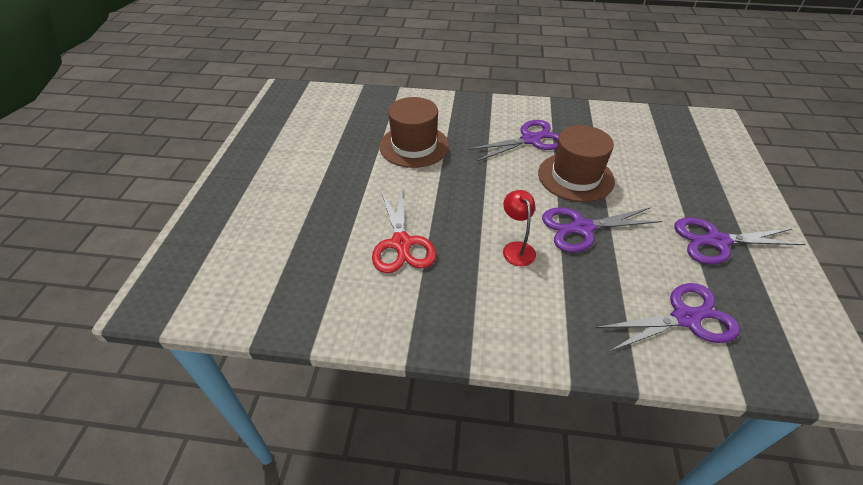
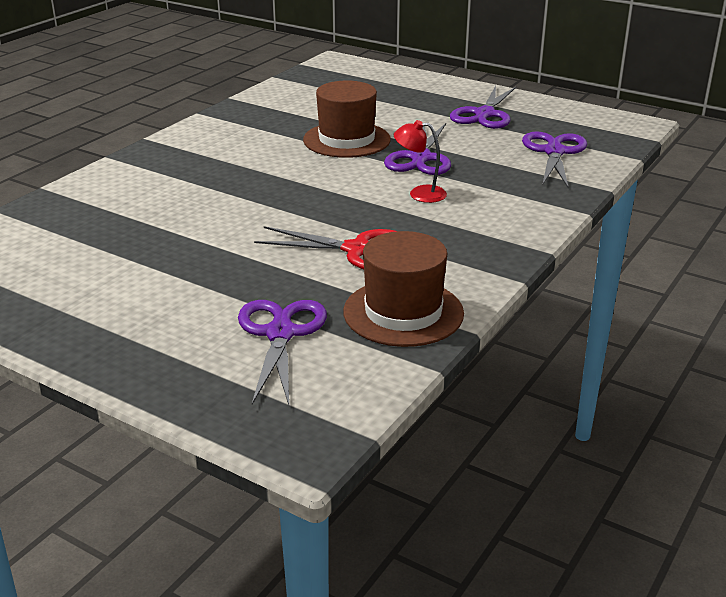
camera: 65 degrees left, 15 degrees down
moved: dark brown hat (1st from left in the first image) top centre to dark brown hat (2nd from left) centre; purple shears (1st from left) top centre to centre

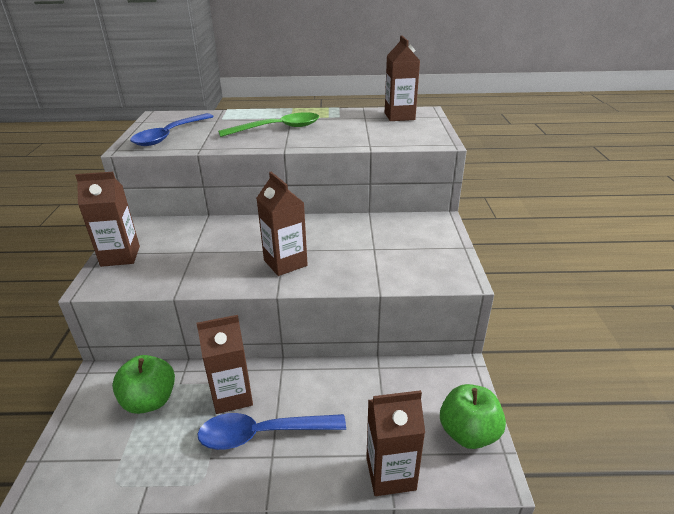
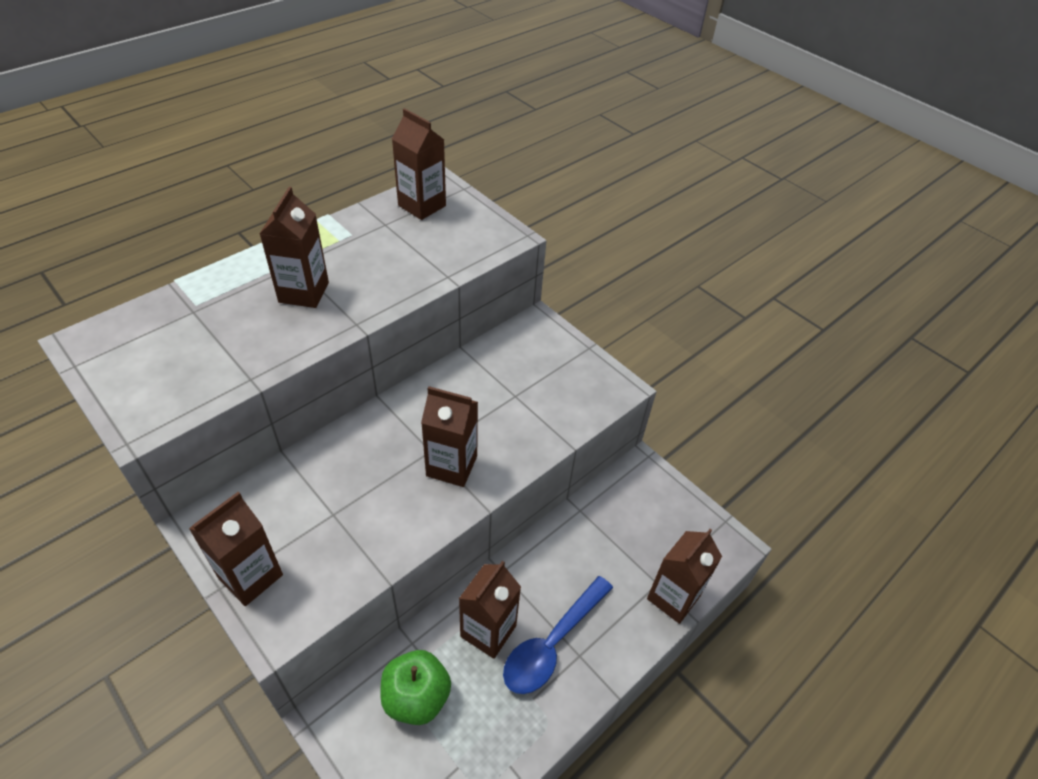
camera: 45 degrees left, 15 degrees up
removed: cobalt tablespoon (1st from left) top left; emerald toy apple (2nd from left) bottom right
replaced: emerald tablespoon top centre to dark brown milk carton (2nd from left) top left

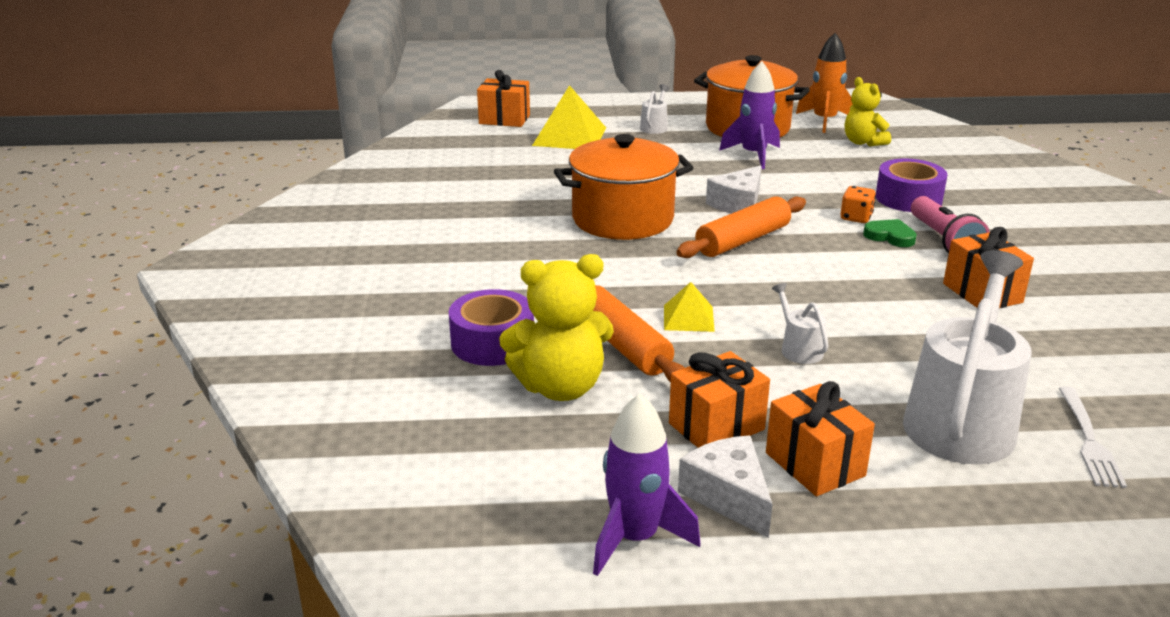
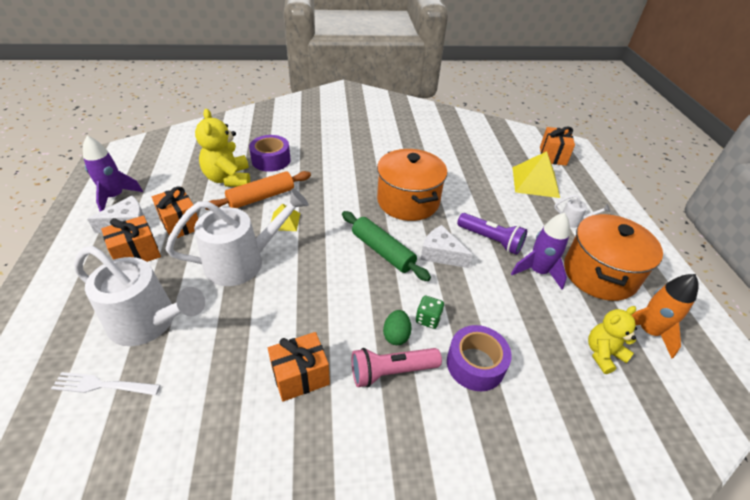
camera: 85 degrees right, 15 degrees up
added: purple flashlight centre
replaced: emerald love heart middle right to emerald egg shape centre
recoloured: orange dice top right to emerald dice centre; orange dough roller (2nd from left) centre to emerald dough roller centre
resized: pure white sprinkling can (2nd from left) middle right = middle left x2.33

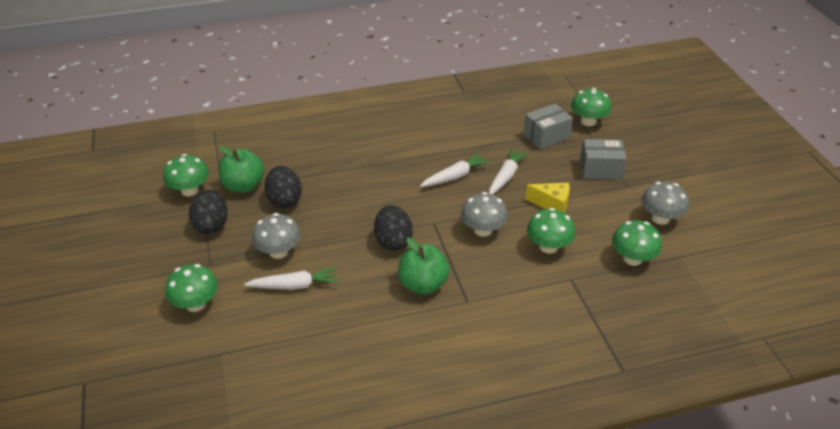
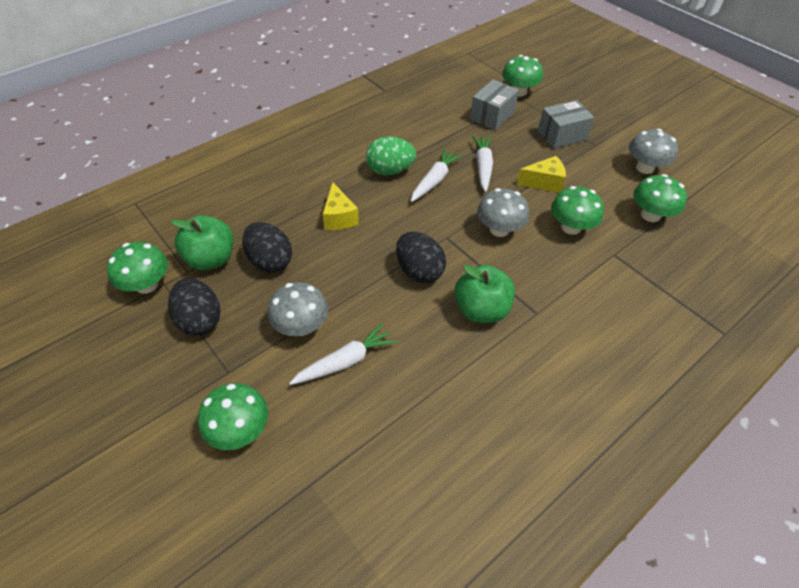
camera: 25 degrees left, 10 degrees up
added: emerald egg shape top centre; bright yellow cheese wedge (1st from left) centre

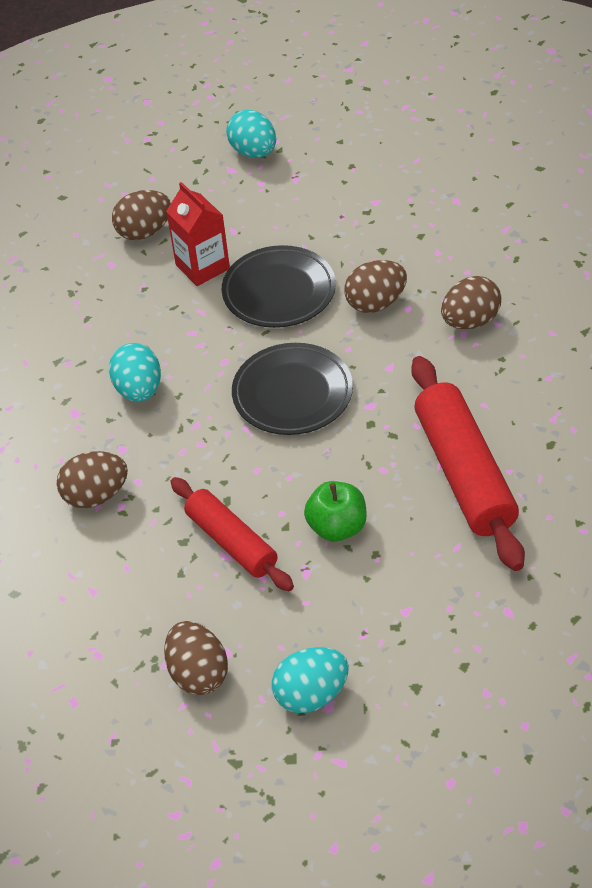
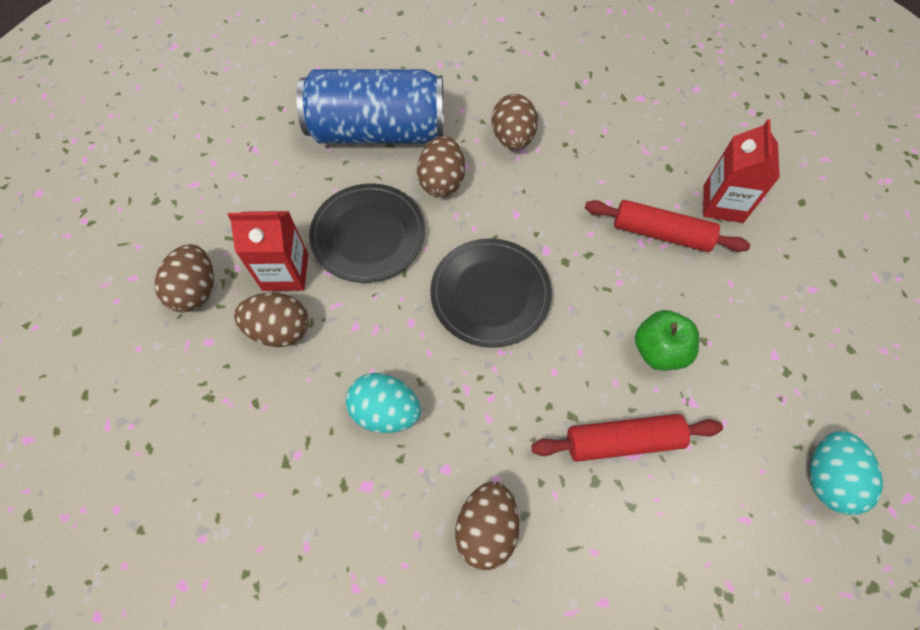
camera: 60 degrees left, 15 degrees up
removed: turquoise egg shape (2nd from left) top centre
added: cobalt soda can top centre; crimson milk carton (2nd from left) top right
moved: dark brown egg shape (3rd from left in the first image) bottom left to dark brown egg shape (2nd from left) middle left
resized: crimson dough roller (2nd from left) middle right = middle right x0.64

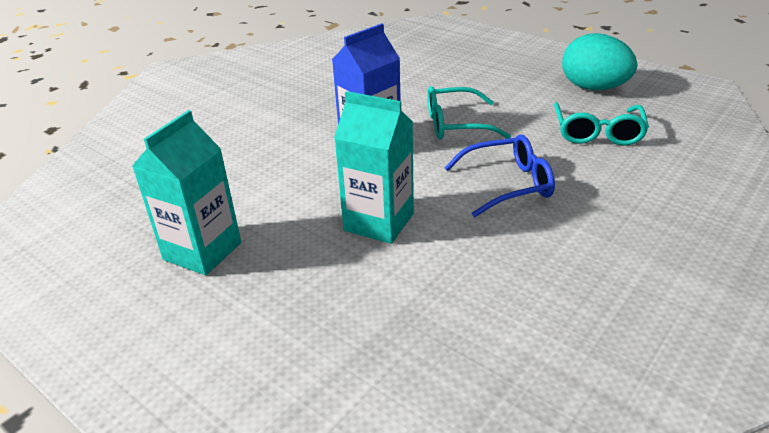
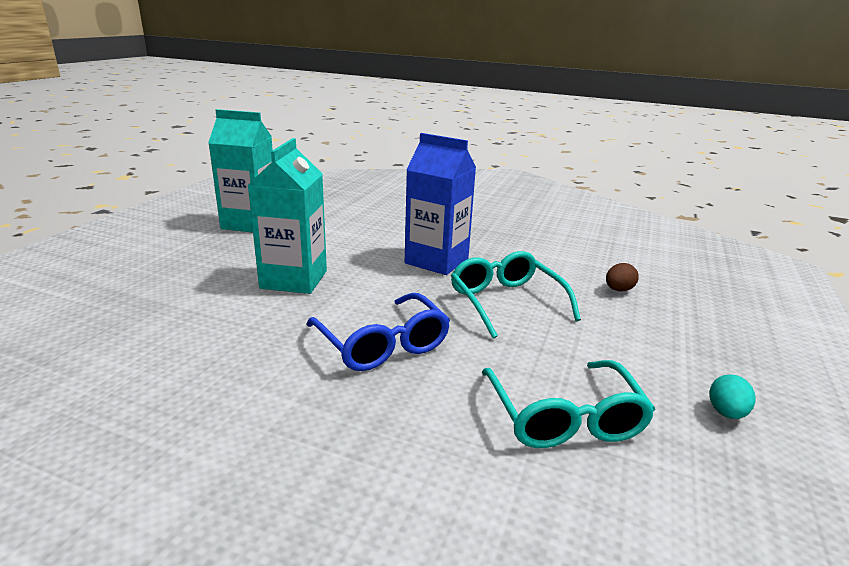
camera: 70 degrees right, 10 degrees down
added: dark brown egg shape middle right
turned: turquoise eyeglasses (2nd from left) top right = bottom right 90 degrees counterclockwise
resized: turquoise egg shape top right = bottom right x0.40

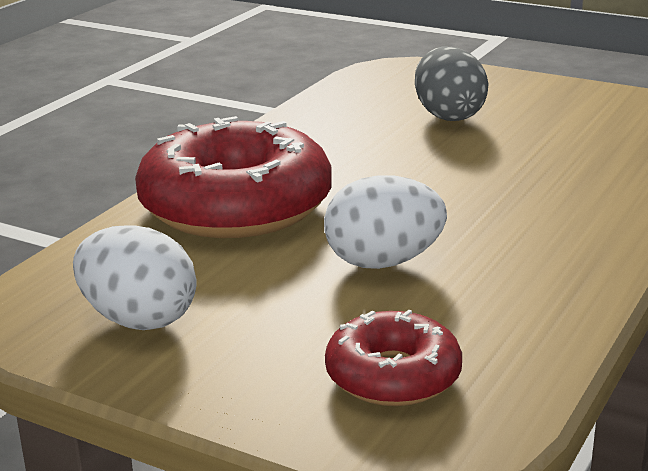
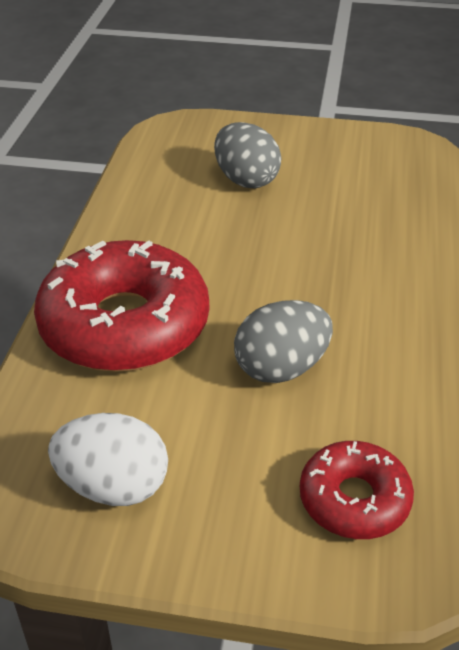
camera: 20 degrees left, 15 degrees up
recoloured: pure white egg shape (2nd from left) centre to gray egg shape (2nd from left) centre

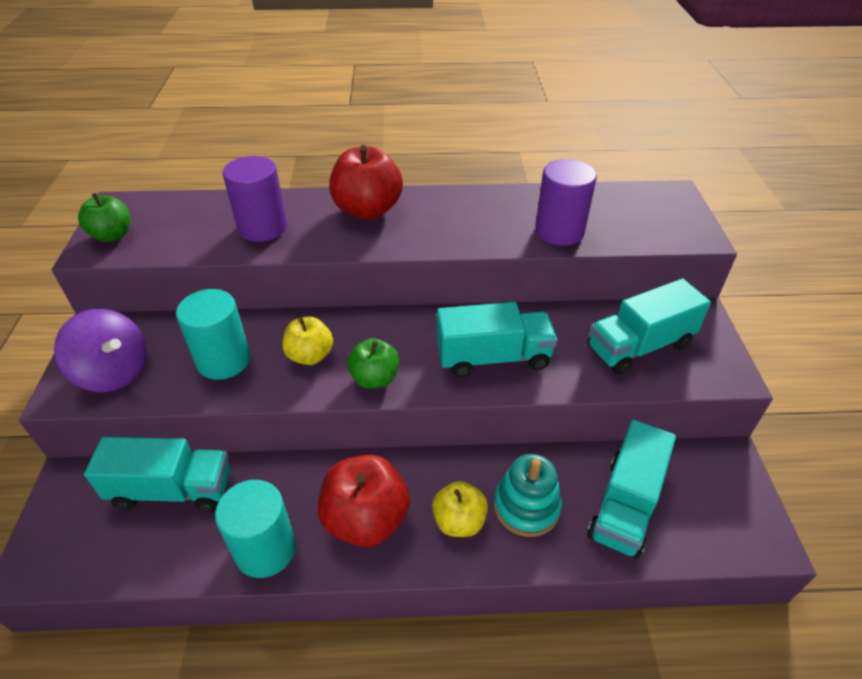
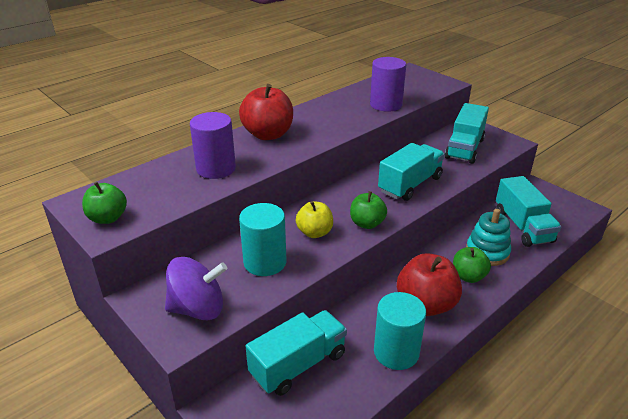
camera: 40 degrees left, 10 degrees down
recoloured: bright yellow toy apple (2nd from left) bottom centre to emerald toy apple (3rd from left) middle right

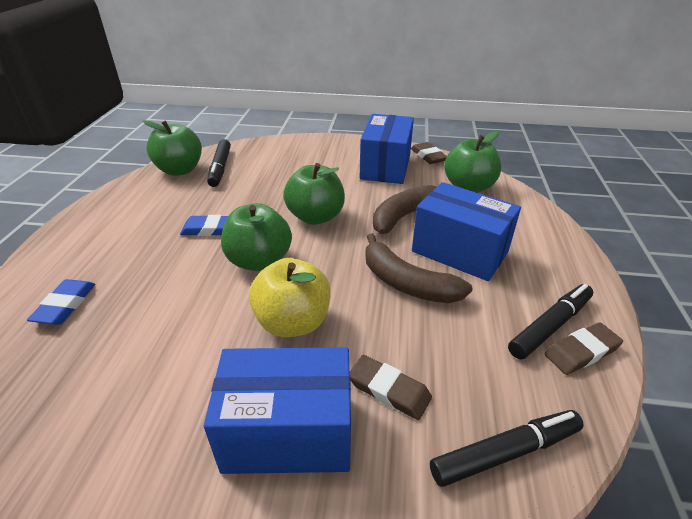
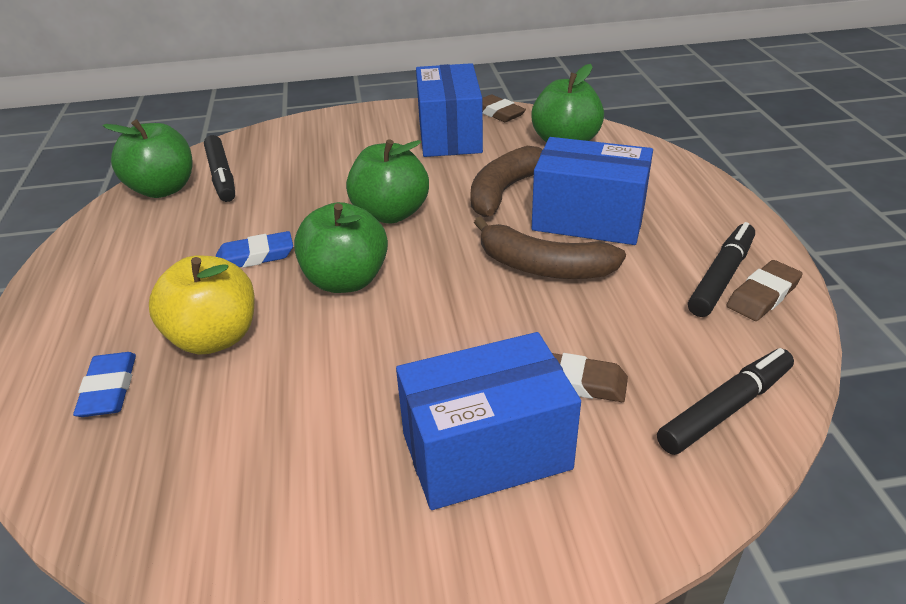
camera: 15 degrees left, 0 degrees up
moved: bright yellow toy apple centre to middle left

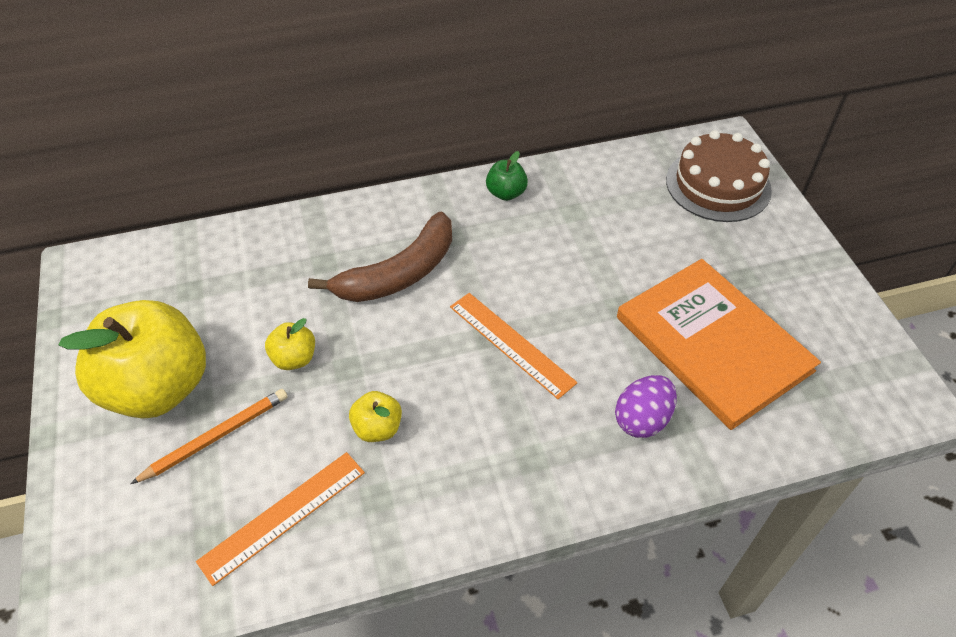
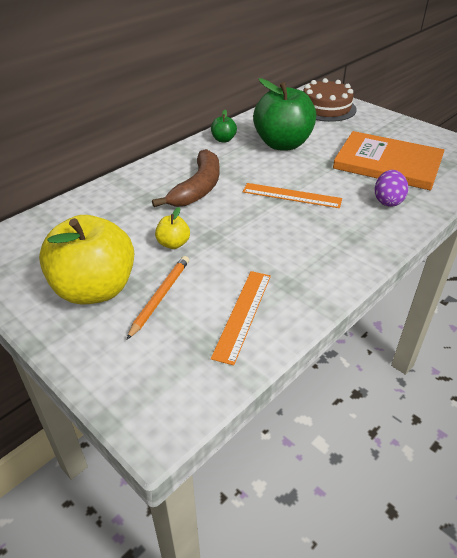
camera: 30 degrees left, 10 degrees down
removed: bright yellow toy apple (3rd from left) centre
added: emerald toy apple (2nd from left) top centre

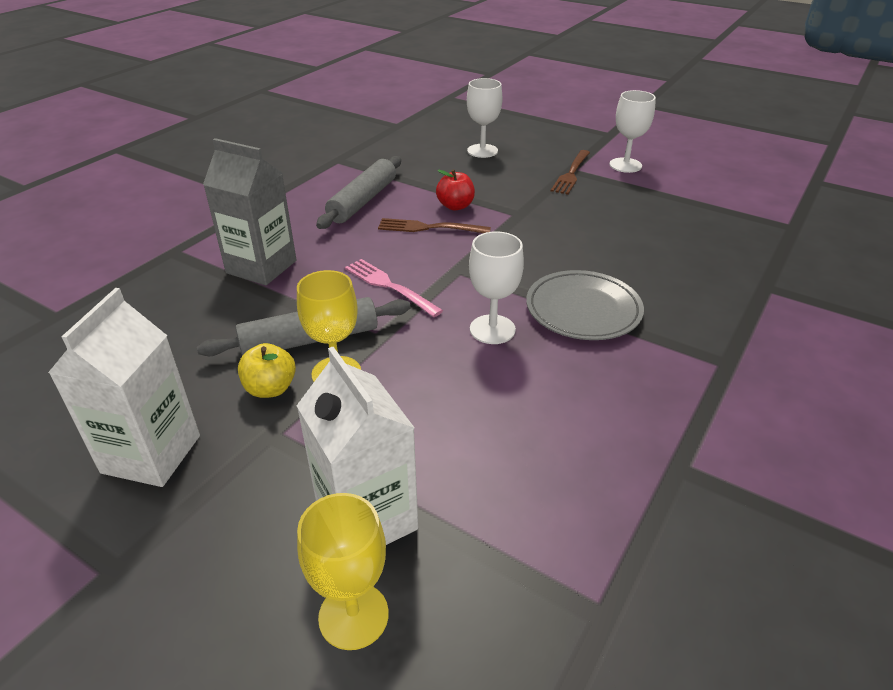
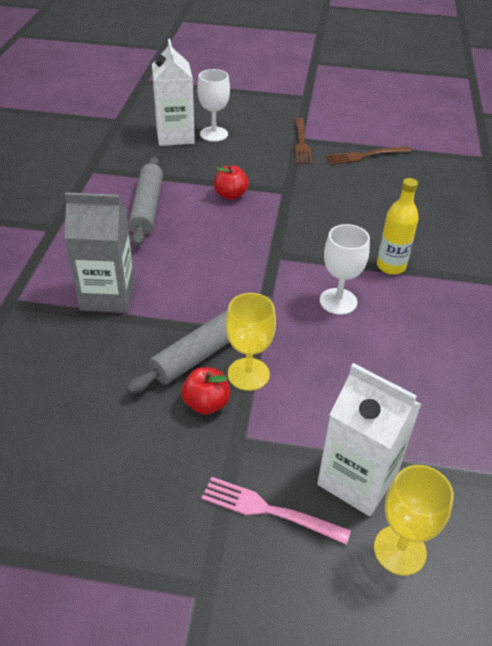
camera: 25 degrees left, 5 degrees up
removed: pure white goblet (3rd from left) top right
moved: dark brown dinner fork (1st from left in the first image) top centre to dark brown dinner fork (2nd from left) top right; pink dinner fork centre to bottom centre; pure white milk carton (1st from left) middle left to top centre
replaced: gray dinner plate centre to bright yellow drink bottle middle right
recoloured: bright yellow toy apple middle left to crimson toy apple (1st from left) centre

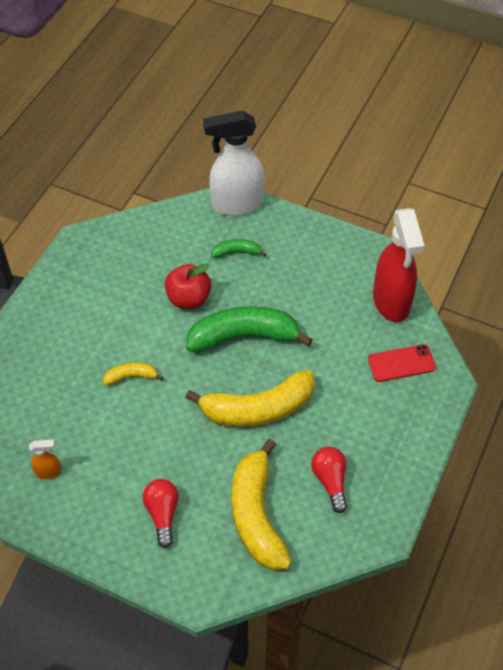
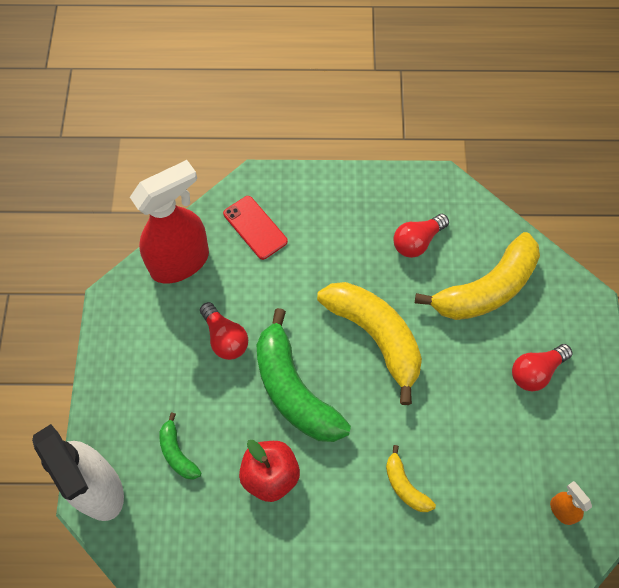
camera: 115 degrees left, 10 degrees up
added: crimson bulb (1st from left) centre

